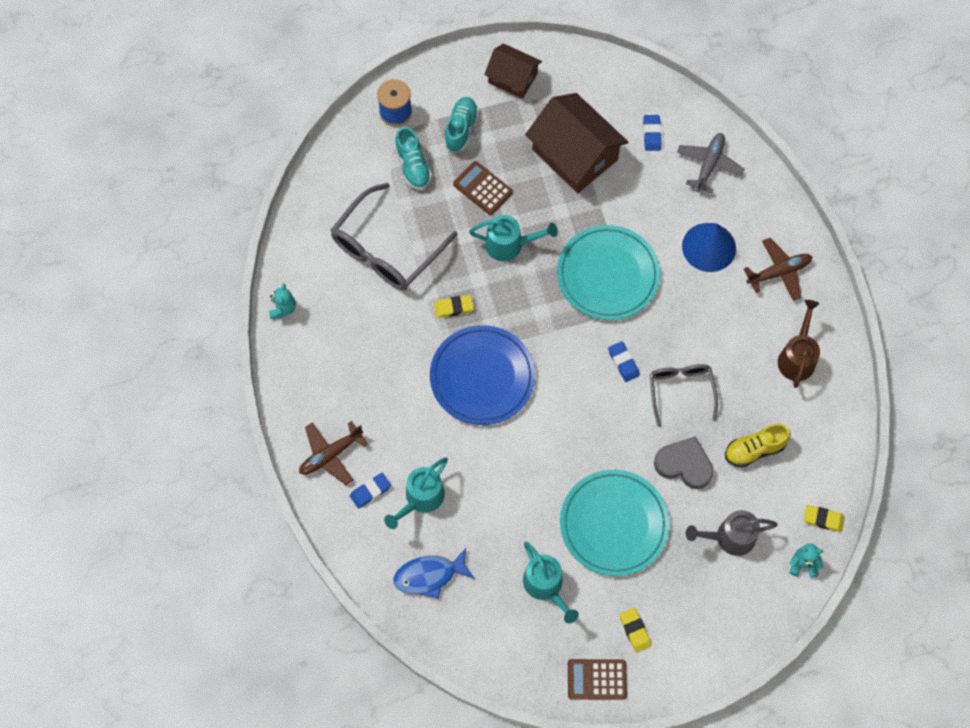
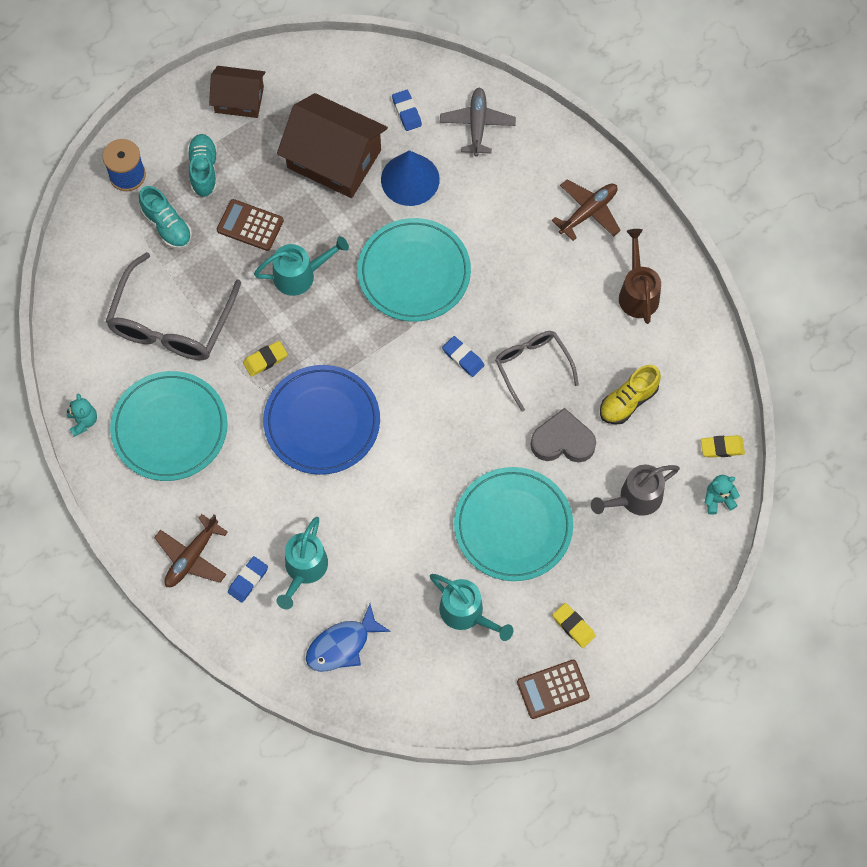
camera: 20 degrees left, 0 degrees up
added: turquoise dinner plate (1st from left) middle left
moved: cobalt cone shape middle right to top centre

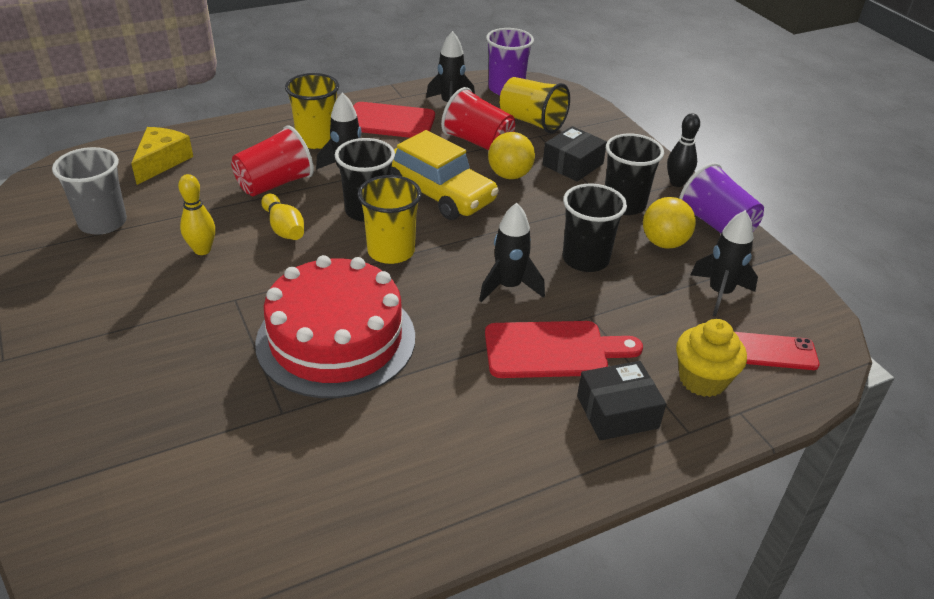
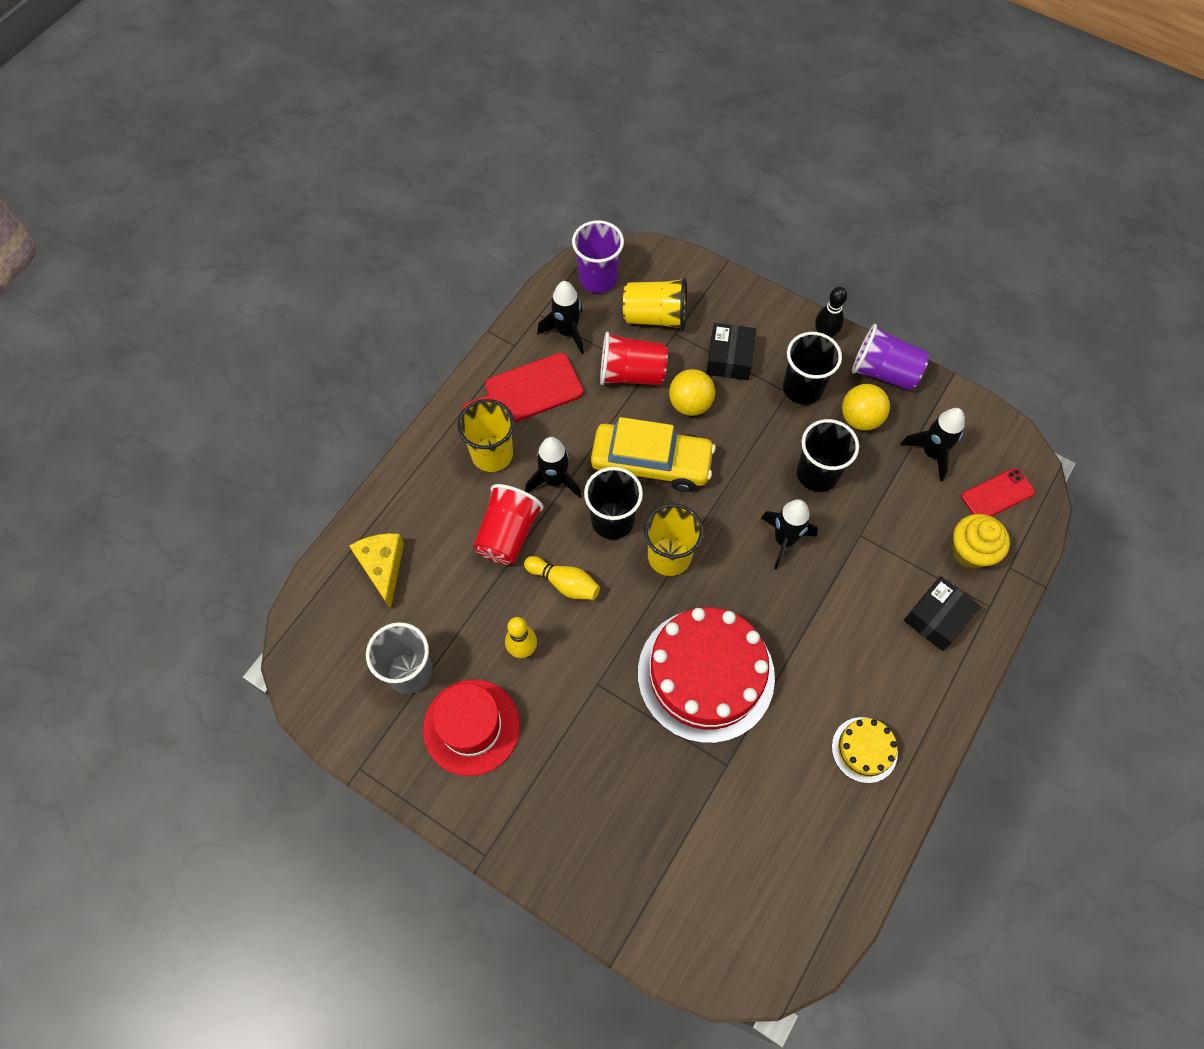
camera: 30 degrees left, 25 degrees up
removed: crimson bread board (2nd from left) centre
added: crimson hat bottom centre; bright yellow cake bottom right

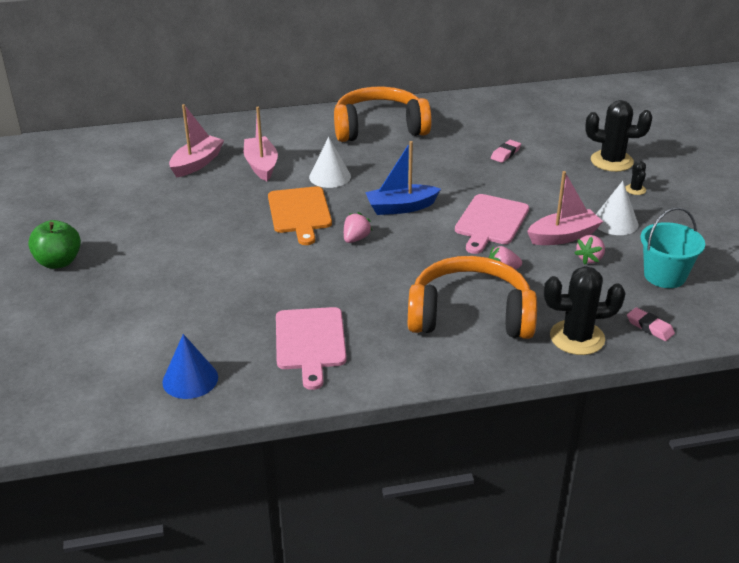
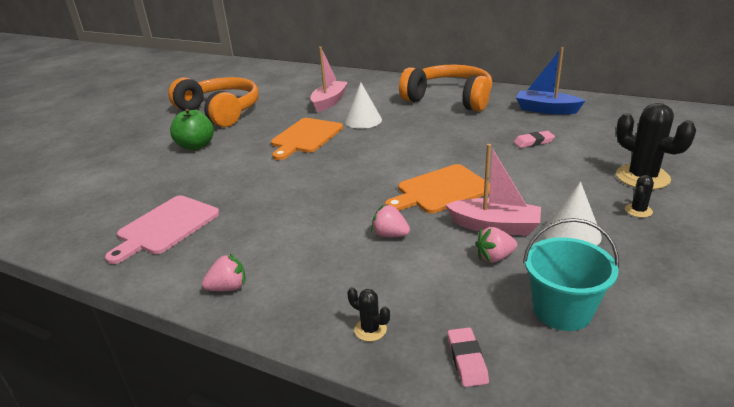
camera: 40 degrees right, 5 degrees down
removed: pink sailboat (1st from left) top left; cobalt cone shape middle left
moved: cobalt sailboat top centre to top right; pink berry (1st from left) centre to bottom left; emerald toy apple middle left to top left; orange headset (2nd from left in the first image) centre to orange headset (1st from left) top left
recoloured: pink bread board (2nd from left) centre to orange bread board (2nd from left) centre
resized: black saguaro cactus (1st from left) middle right = bottom centre x0.47

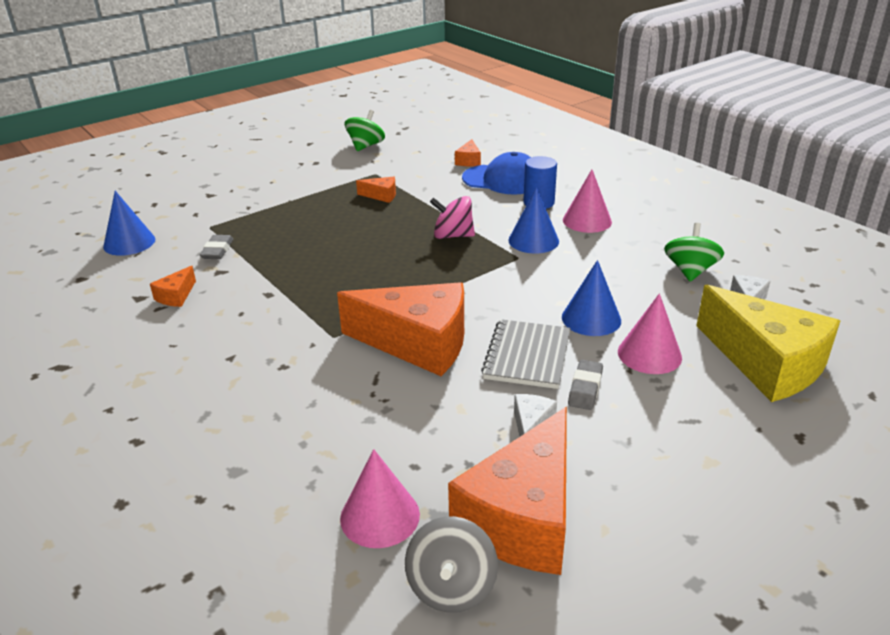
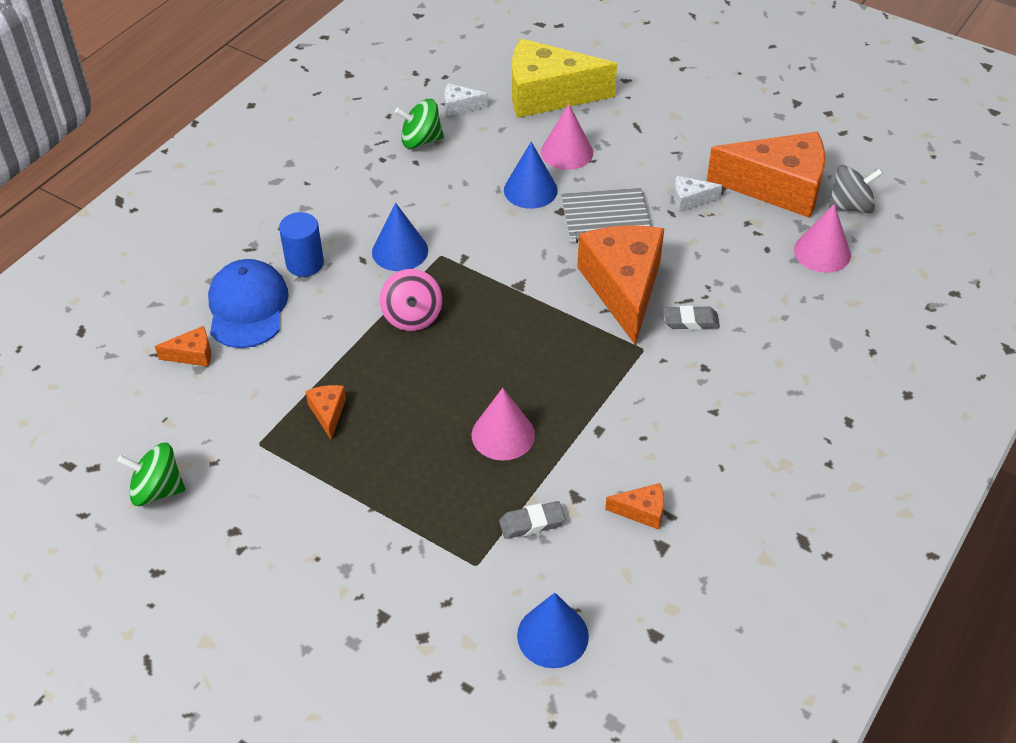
camera: 110 degrees left, 15 degrees up
moved: pink cone shape (2nd from left in the first image) top centre to pink cone shape (1st from left) centre; gray gum eraser (2nd from left) centre to middle right
turned: bright yellow cheese wedge middle right = top centre 120 degrees counterclockwise

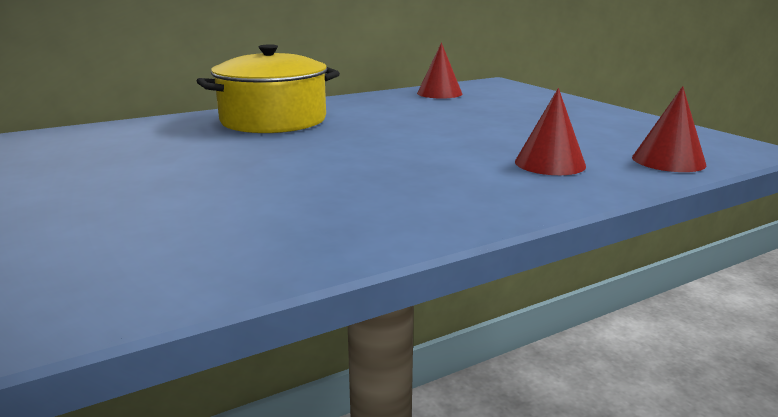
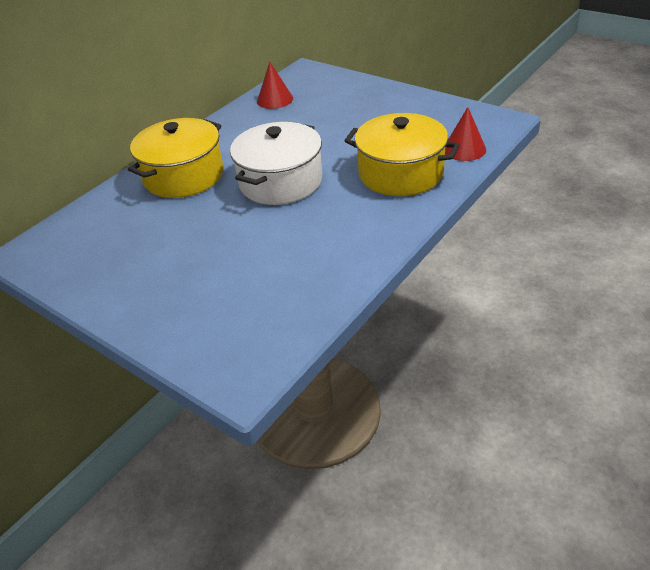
camera: 20 degrees left, 20 degrees up
added: pure white cooking pot top centre
replaced: crimson cone shape (2nd from left) top right to bright yellow cooking pot (2nd from left) top centre

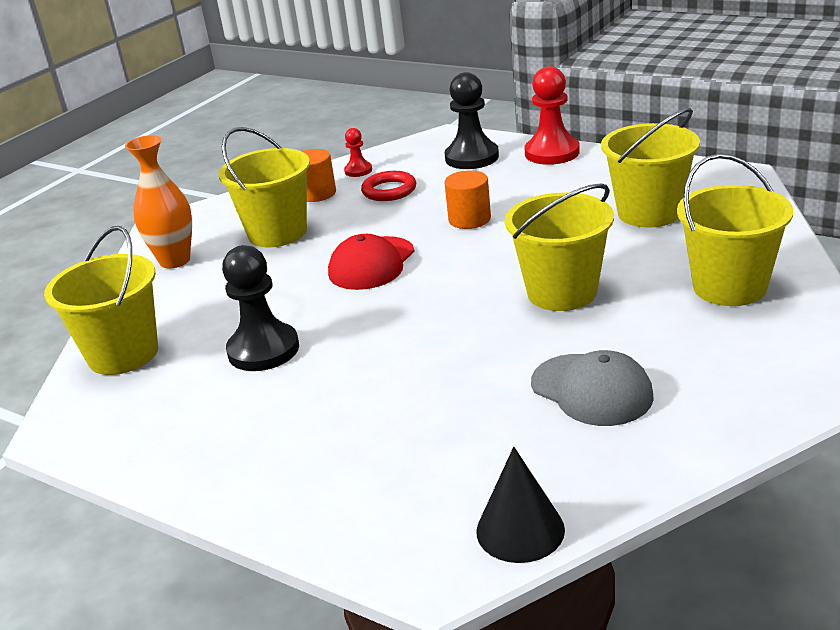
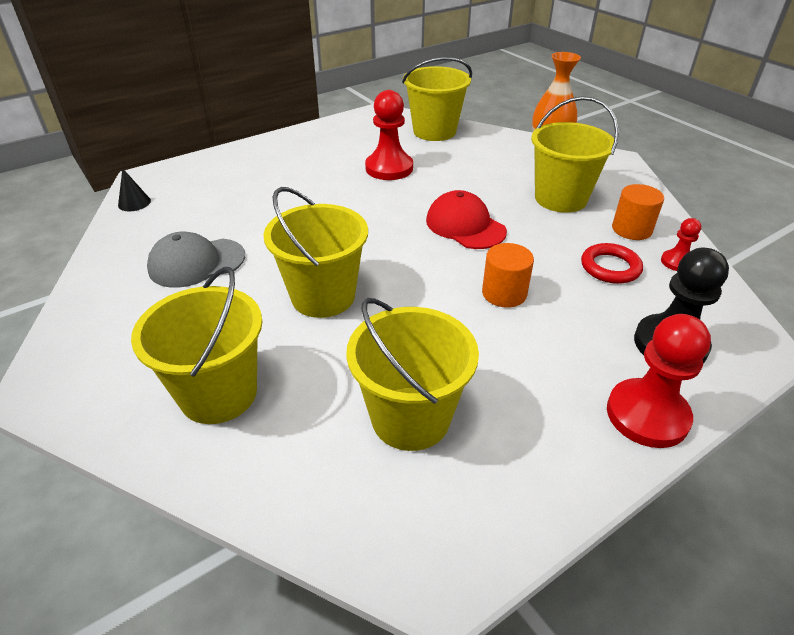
camera: 110 degrees right, 10 degrees up
recoloured: black chess pawn (1st from left) middle left to crimson chess pawn (1st from left) top centre
resized: black cone shape bottom centre = top left x0.65

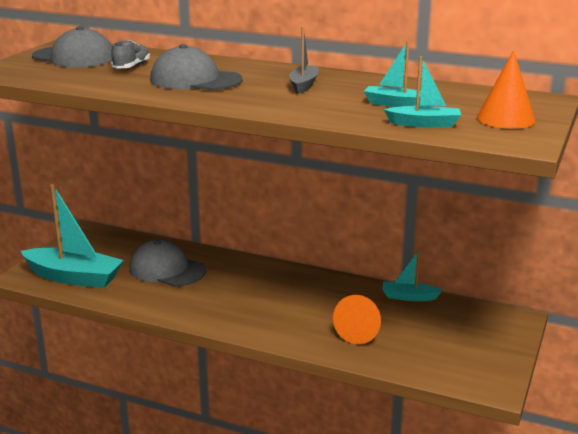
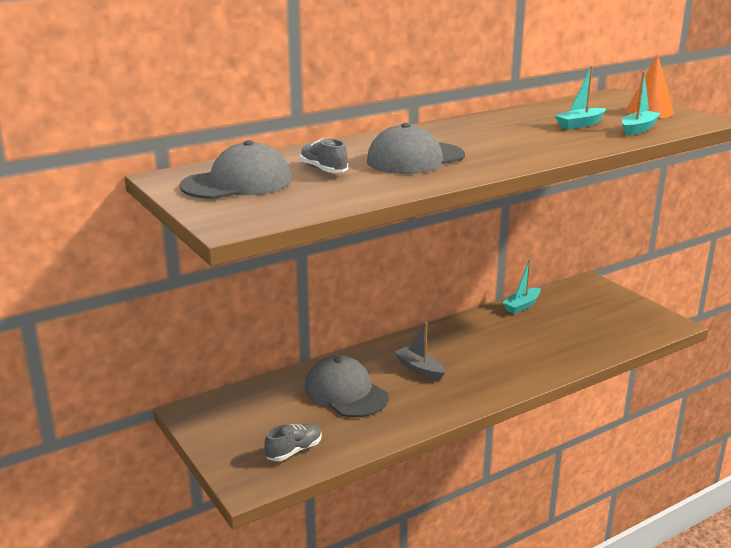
camera: 55 degrees left, 0 degrees up
removed: orange cone shape (1st from left) bottom centre
moved: gray sailboat top centre to centre
replaced: turquoise sailboat (1st from left) middle left to gray shoe (1st from left) bottom centre
turned: gray peaked cap (2nd from left) middle left = bottom centre 75 degrees clockwise

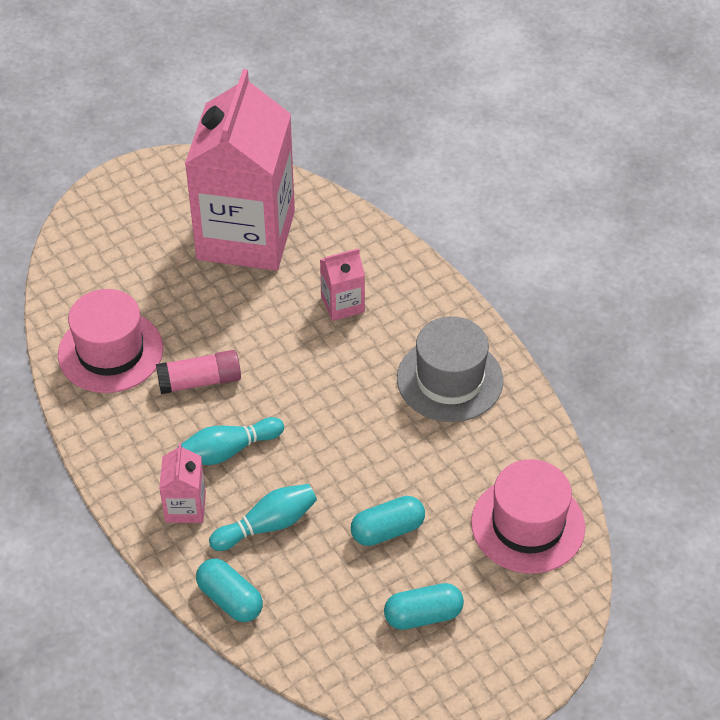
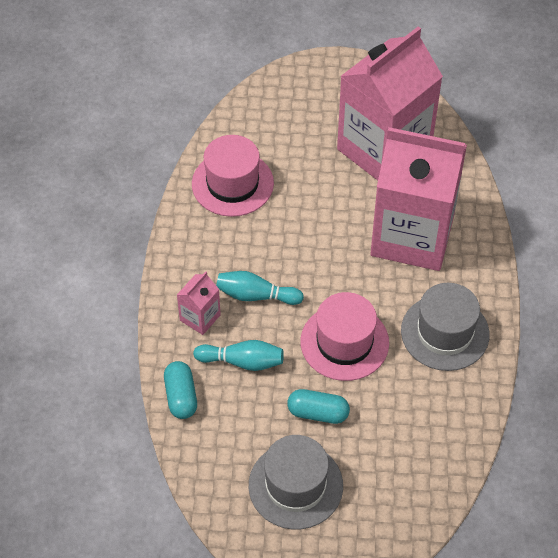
camera: 35 degrees right, 5 degrees up
removed: pink stick of glue middle left
moved: pink hat (2nd from left) bottom right to centre
replaced: turquoise pill (3rd from left) bottom centre to gray hat (1st from left) bottom centre
resized: pink milk carton (3rd from left) centre = middle right x2.49

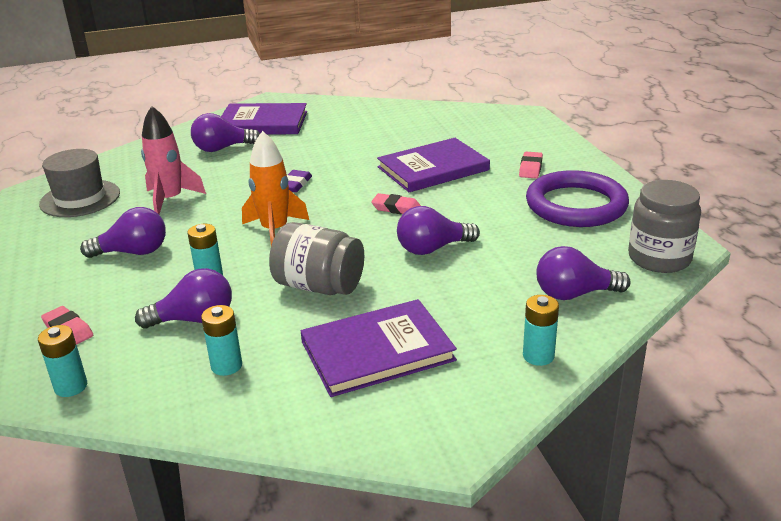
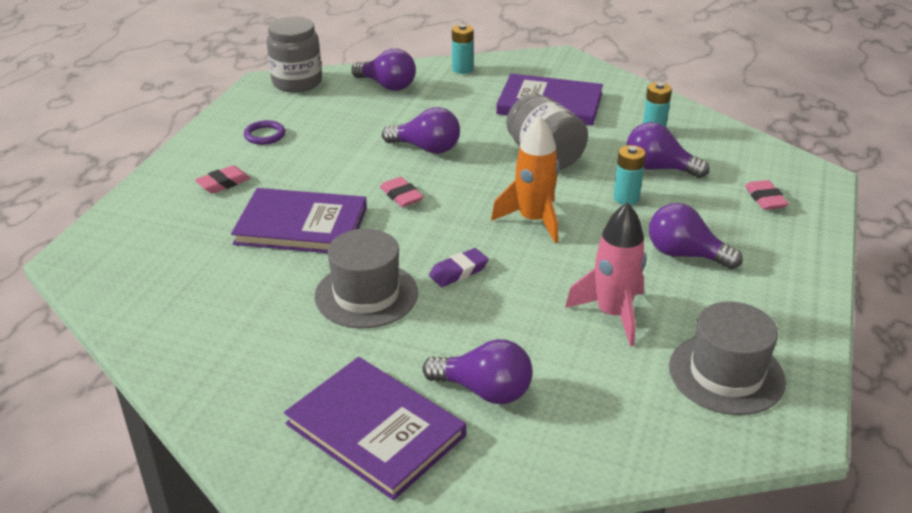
camera: 145 degrees left, 5 degrees up
removed: turquoise AA battery (1st from left) bottom left
added: gray hat (1st from left) centre
resized: purple ring middle right = top left x0.41

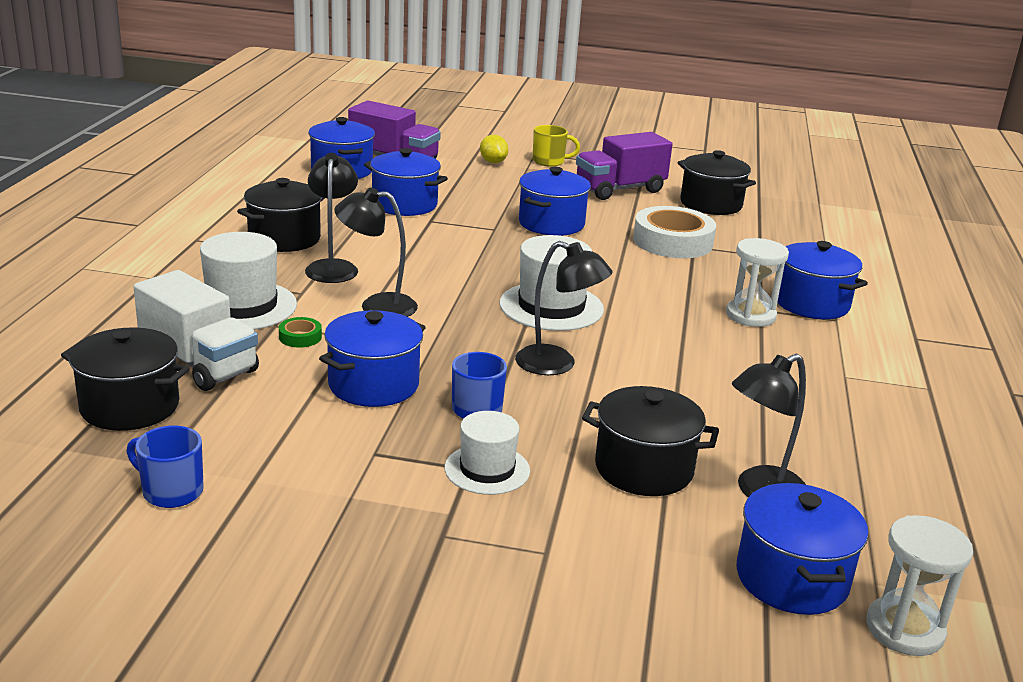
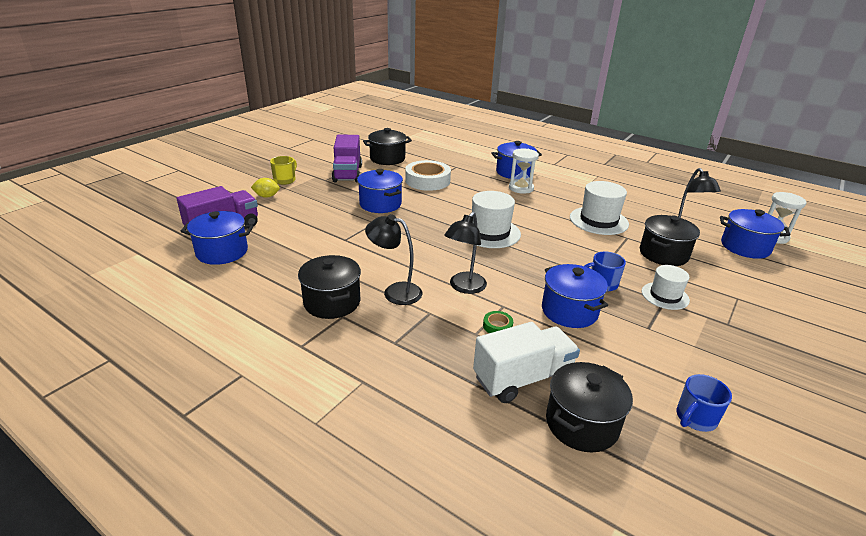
camera: 65 degrees left, 5 degrees up
removed: cobalt cooking pot (3rd from left) top centre; black desk lamp (3rd from left) centre
moved: pure white hat (1st from left in the first image) middle left to pure white hat (2nd from left) middle right

